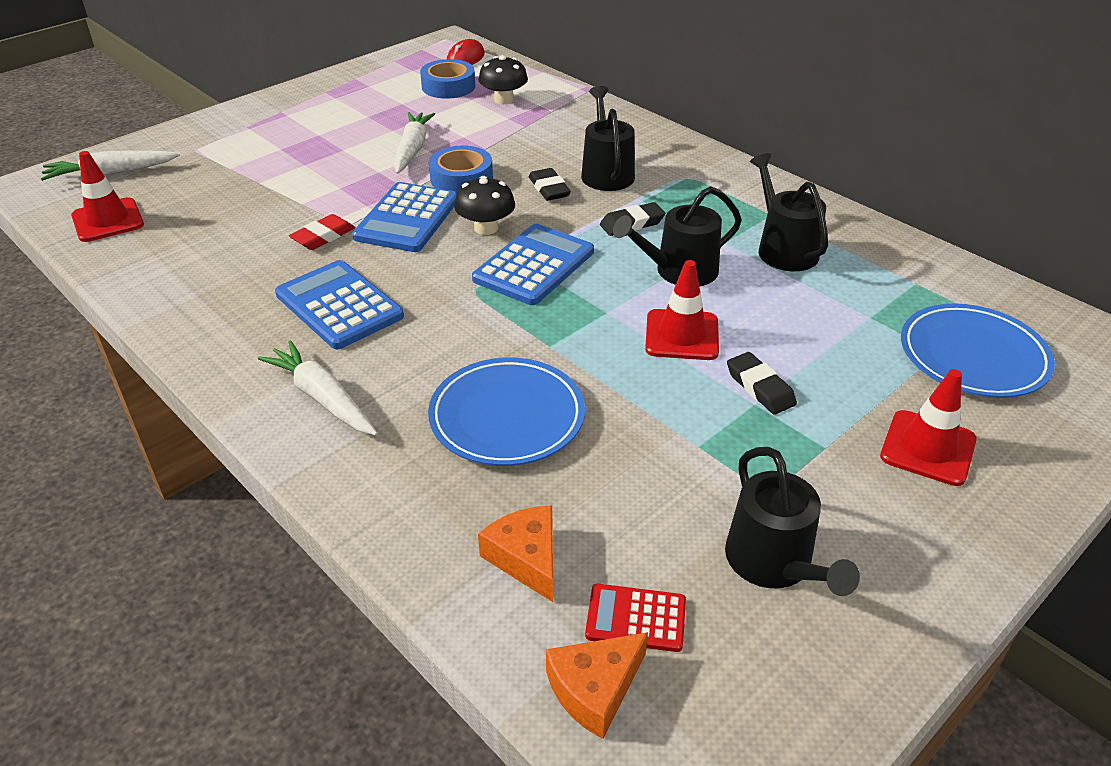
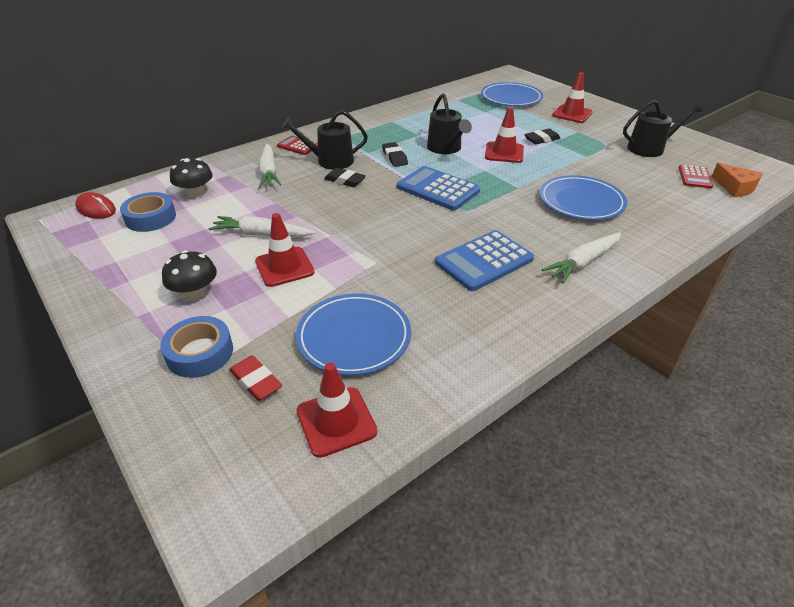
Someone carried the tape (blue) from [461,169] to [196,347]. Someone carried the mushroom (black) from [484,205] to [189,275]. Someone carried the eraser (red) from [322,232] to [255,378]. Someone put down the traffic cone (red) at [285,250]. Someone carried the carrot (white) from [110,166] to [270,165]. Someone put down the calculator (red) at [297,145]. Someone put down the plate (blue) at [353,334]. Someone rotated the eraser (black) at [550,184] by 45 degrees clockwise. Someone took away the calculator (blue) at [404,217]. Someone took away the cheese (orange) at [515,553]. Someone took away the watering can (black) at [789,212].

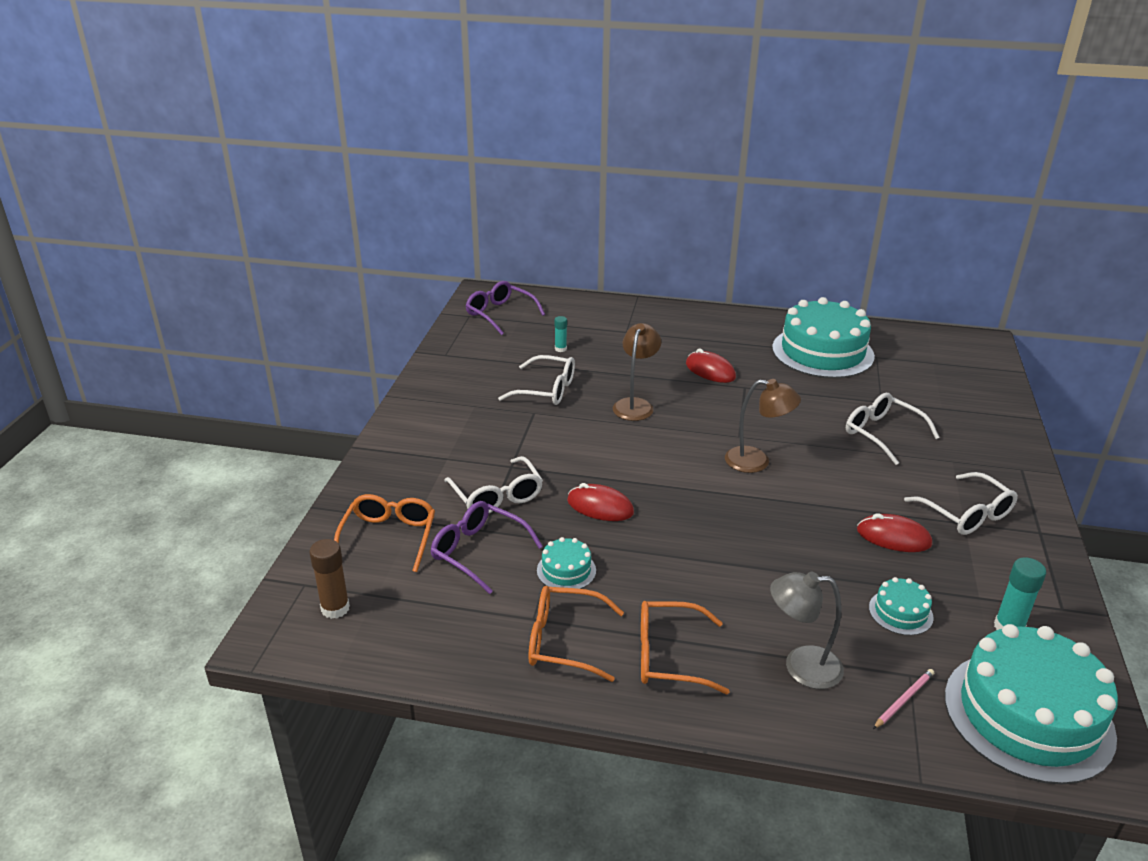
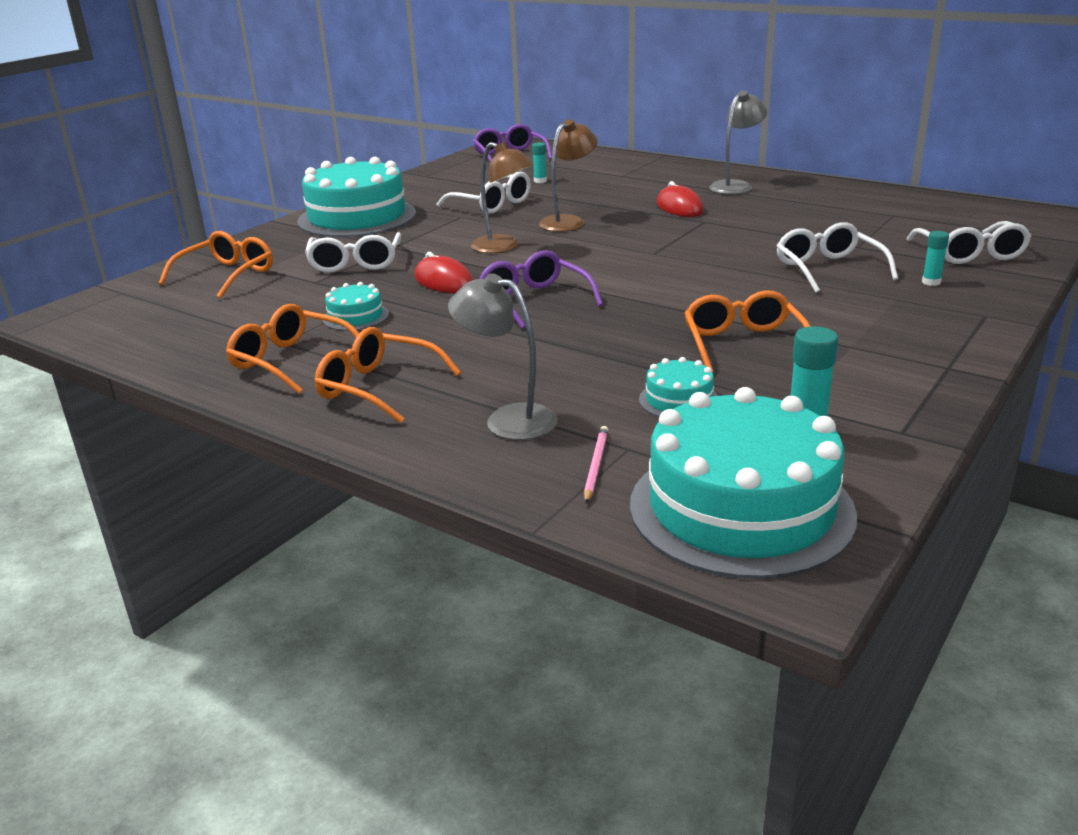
Someone carried the cake (turquoise) from [823,337] to [356,197]. Someone carried the lamp (brown) from [763,426] to [502,197]. Someone carried the glasses (purple) from [487,547] to [541,289]. Someone rotated the pencil (pink) at [903,699] by 60 degrees counterclockwise. Someone swapped the mouse (red) at [894,532] for the glasses (orange) at [748,331]. Someone put down the lamp (grey) at [738,142]. Someone carried the glasses (white) from [961,503] to [969,242]. Someone put down the glue stick (turquoise) at [935,258]. Someone took away the glue stick (brown) at [329,579].

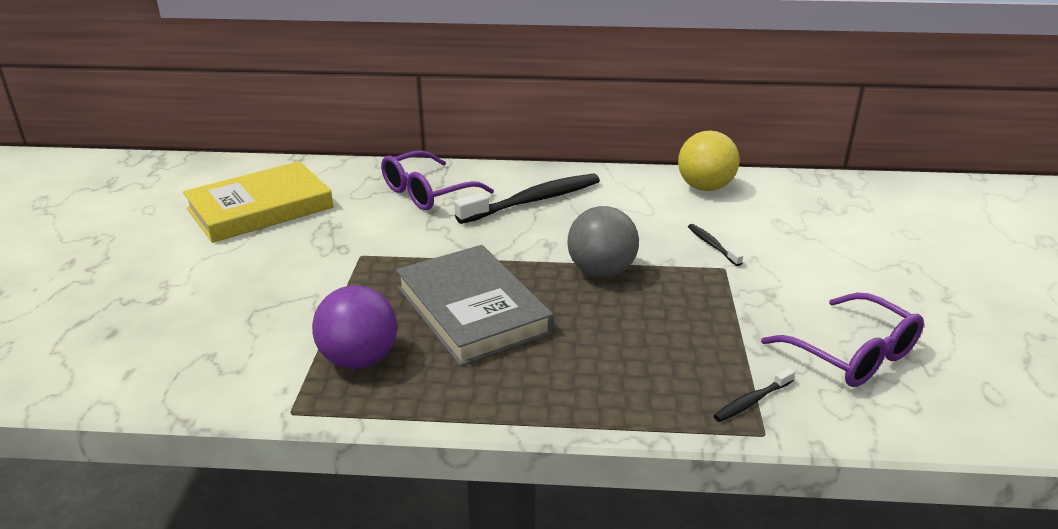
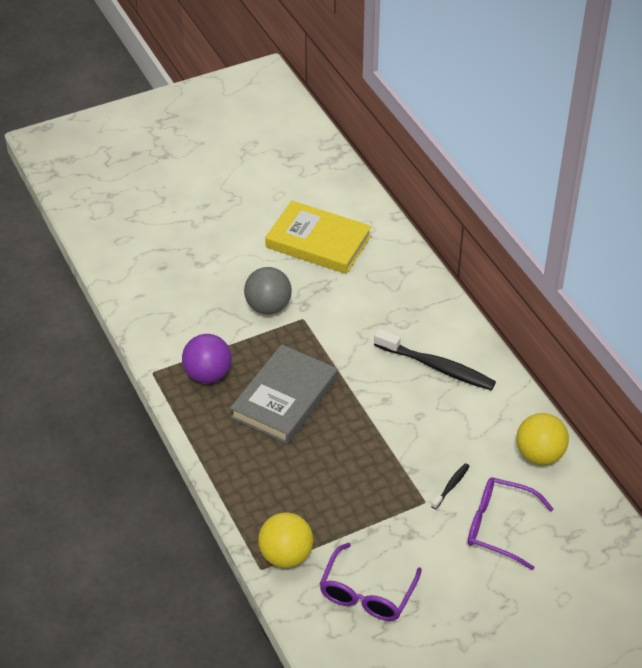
Someone carried the ball (grey) from [603,242] to [268,291]. Someone swapped the toothbrush (black) at [754,395] for the ball (yellow) at [285,540]. Someone carried the glasses (purple) from [437,180] to [511,523].

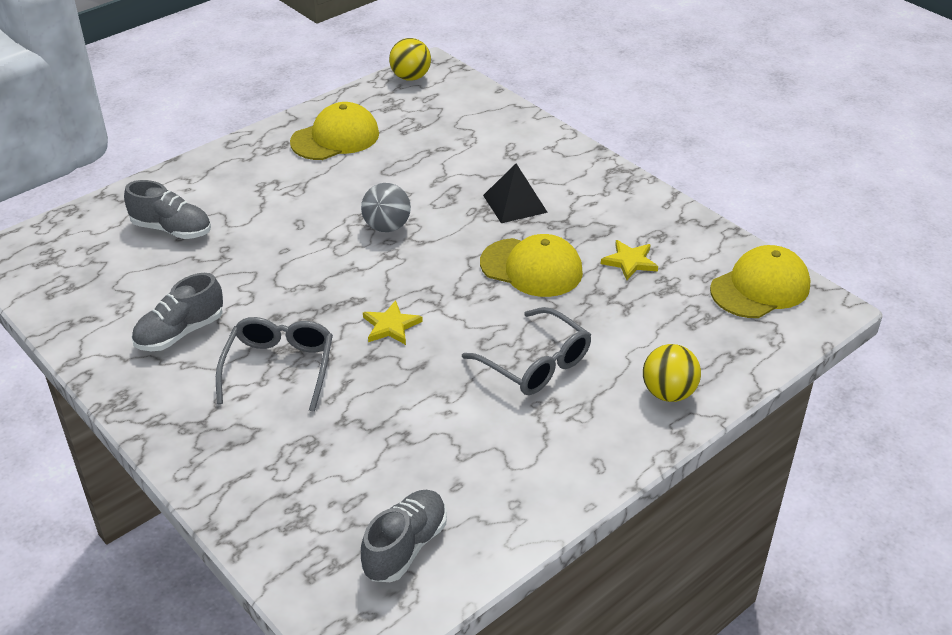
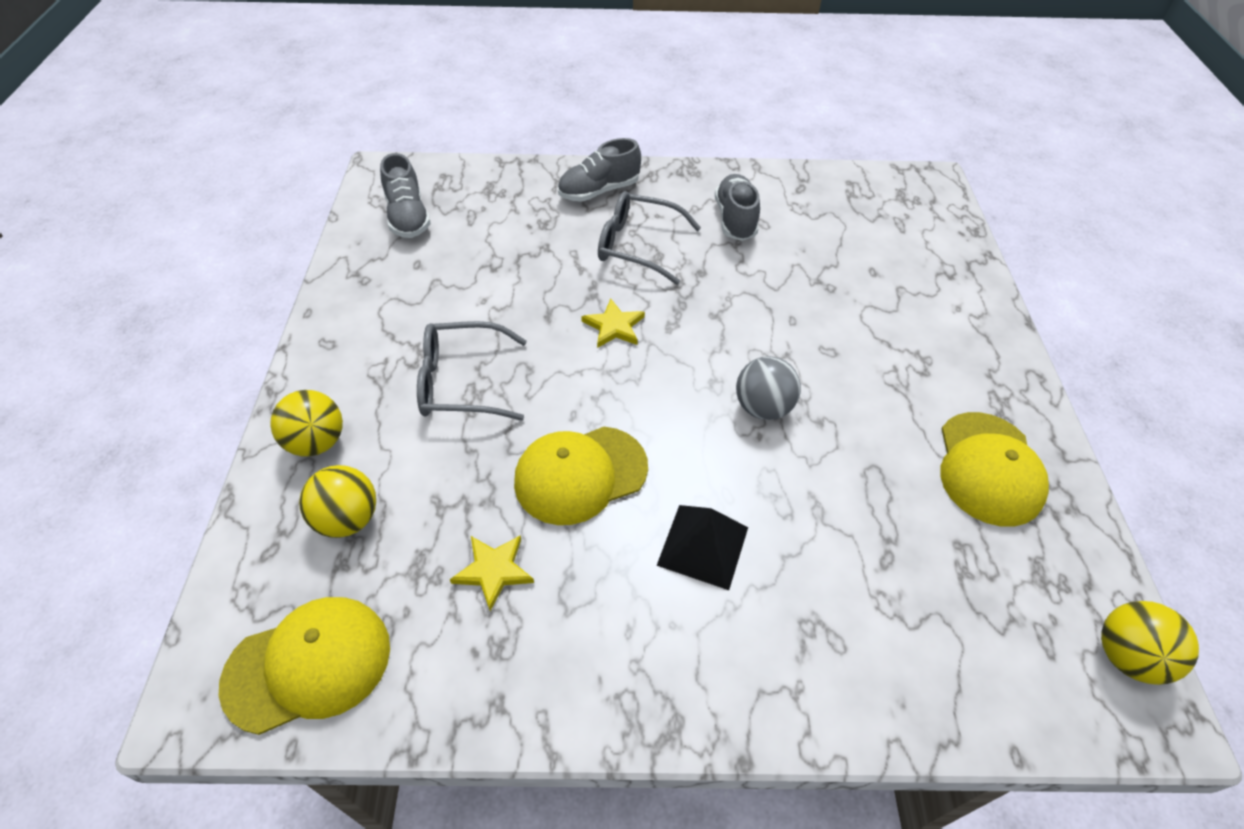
Someone rotated the cap (yellow) at [760,281] by 120 degrees counterclockwise. Someone put down the ball (yellow) at [337,501]. Someone carried the shoe (grey) from [167,209] to [599,170]. Someone rotated the glasses (grey) at [274,364] by 150 degrees clockwise.

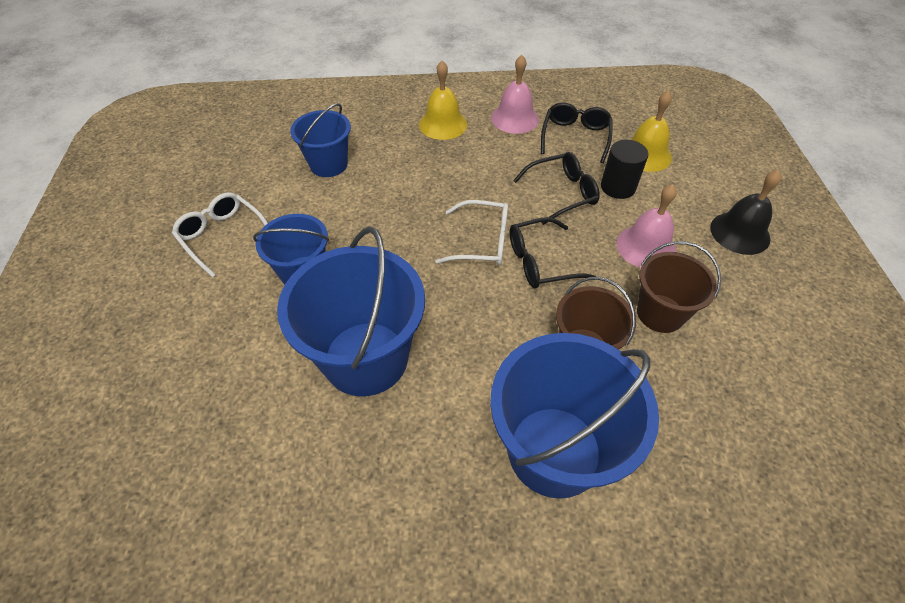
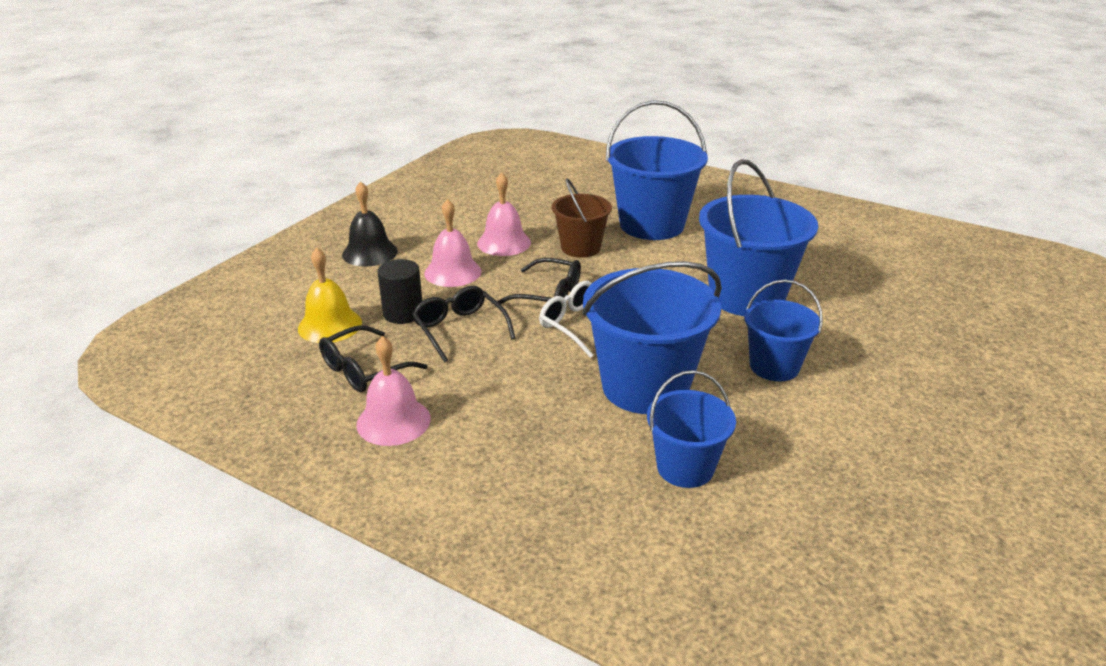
Someone rotated the glasses (black) at [556,188] by 45 degrees clockwise. Someone swapped the bucket (brown) at [679,287] for the bell (pink) at [504,214]. Someone put down the bucket (blue) at [652,337]. Someone took away the glasses (white) at [220,235]. Someone took away the bell (yellow) at [443,100].

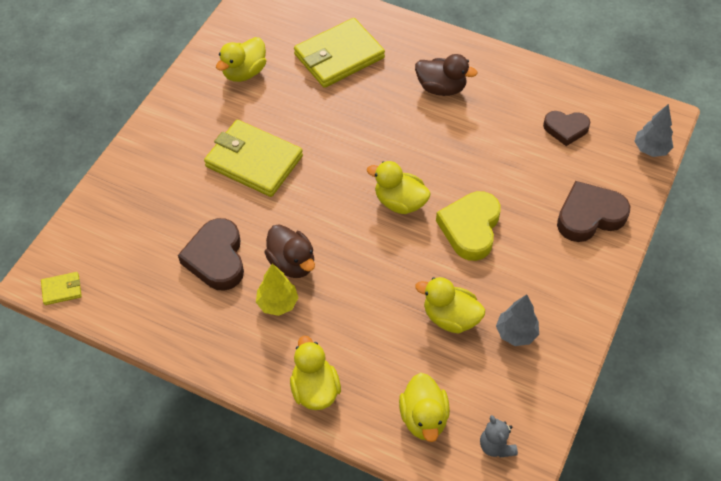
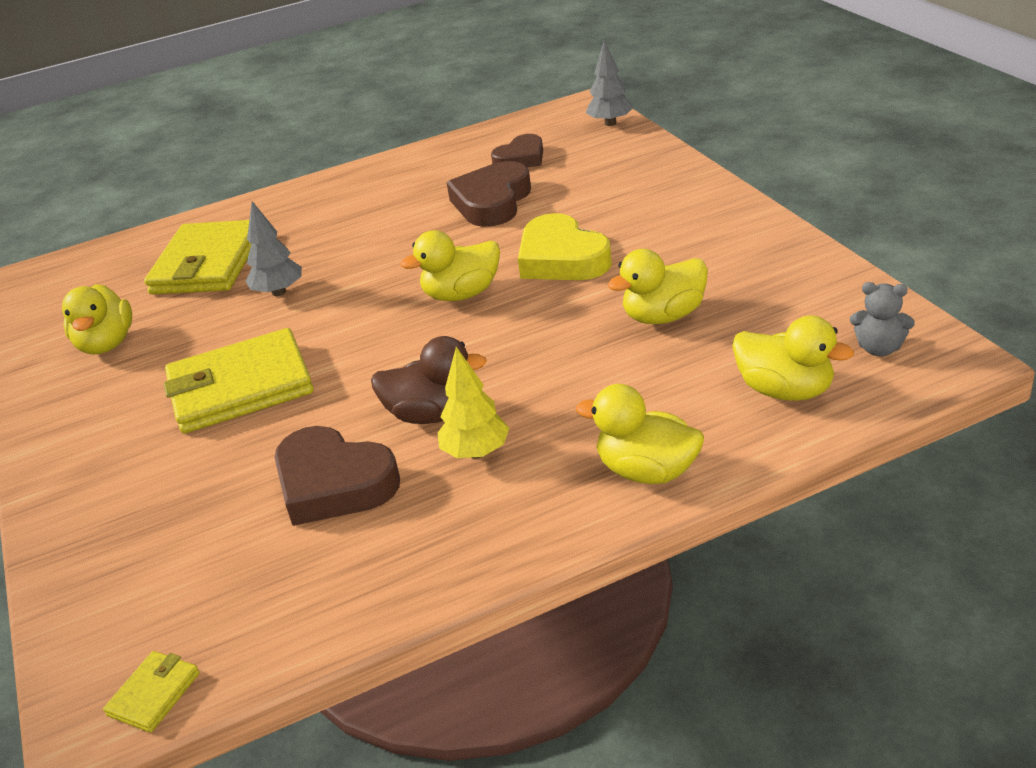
Someone carried the tree (grey) from [517,320] to [273,248]. Someone carried the heart (brown) from [593,211] to [488,194]. Someone took away the duck (brown) at [446,75].

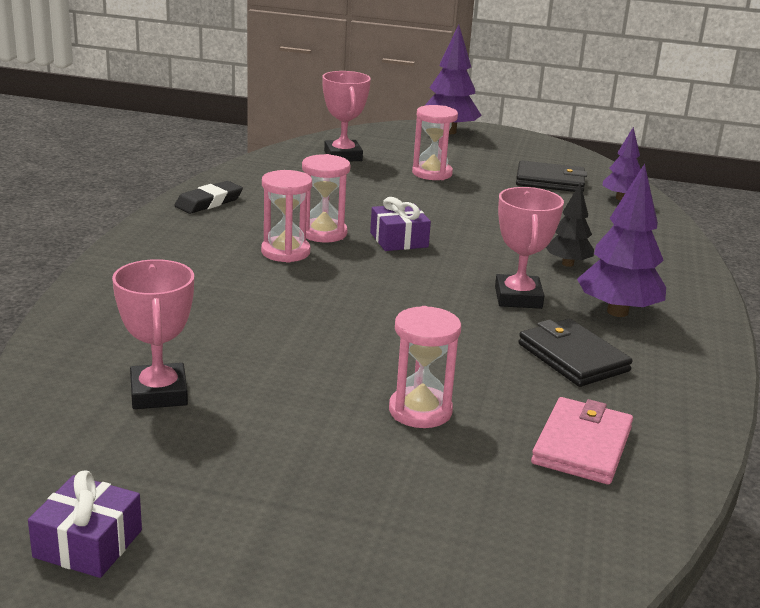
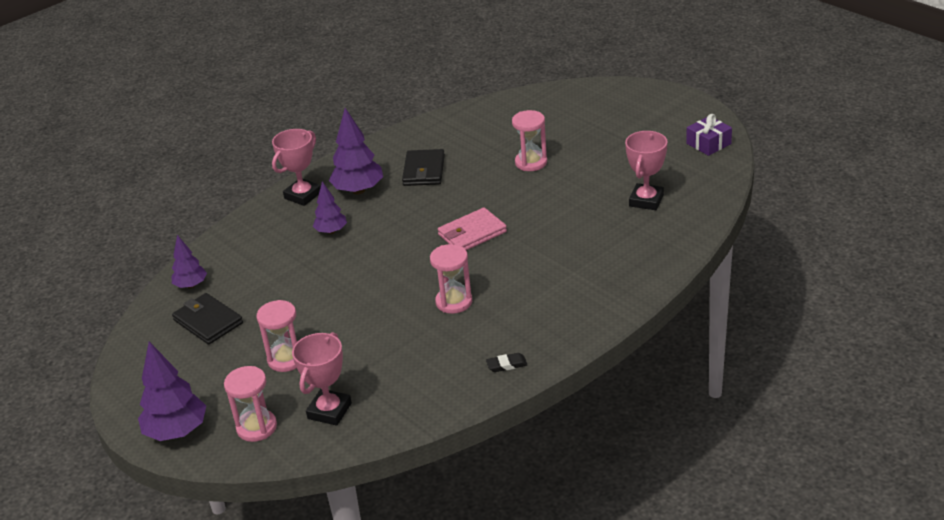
Someone carried the hourglass (pink) from [286,216] to [250,404]. Someone carried the trophy (pink) from [529,248] to [296,167]. Someone repainted the tree (black) at [570,225], which became the tree (purple) at [330,208]. Someone carried the wallet (pink) from [582,440] to [472,229]. Someone scaled the eraser (black) at [208,197] by 0.65. Someone took away the gift (purple) at [400,224].

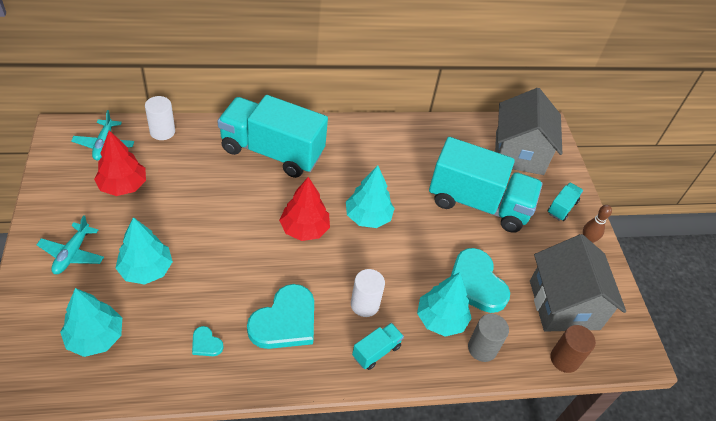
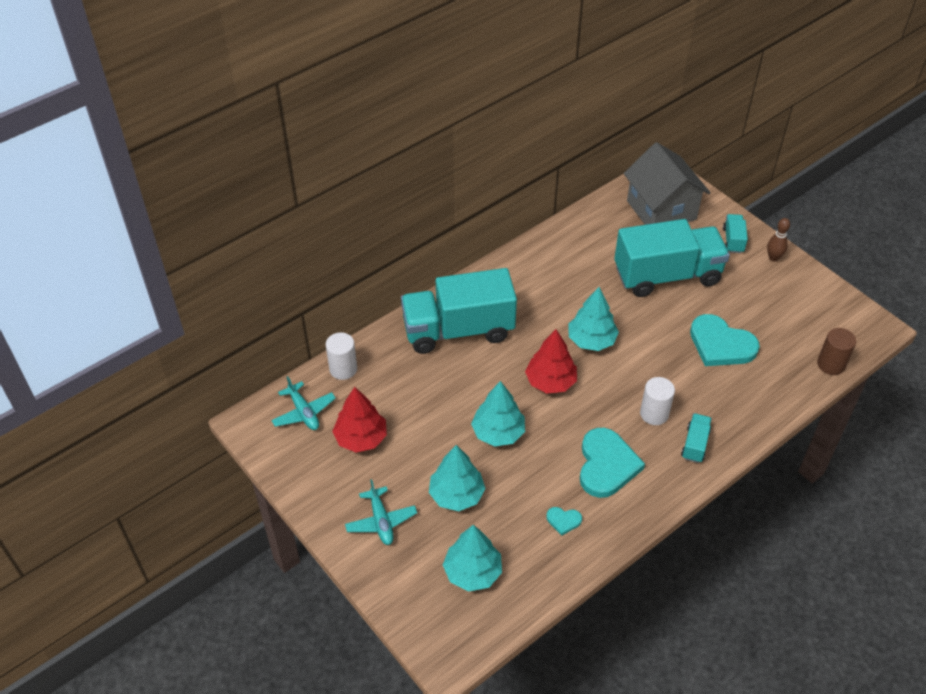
Someone carried the tree (turquoise) from [444,304] to [498,414]. Someone took away the cylinder (grey) at [488,338]. Someone took away the house (grey) at [578,283].

